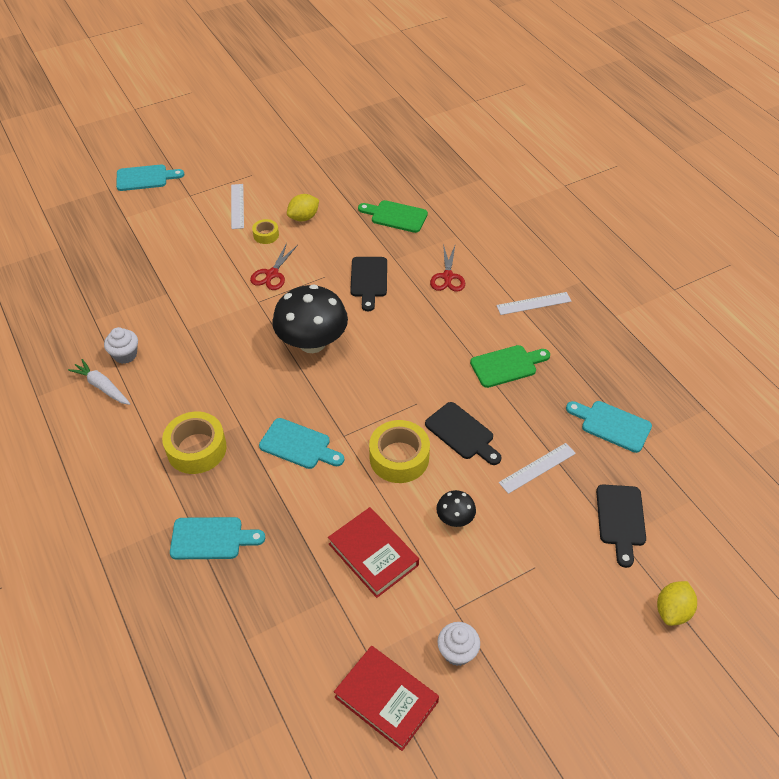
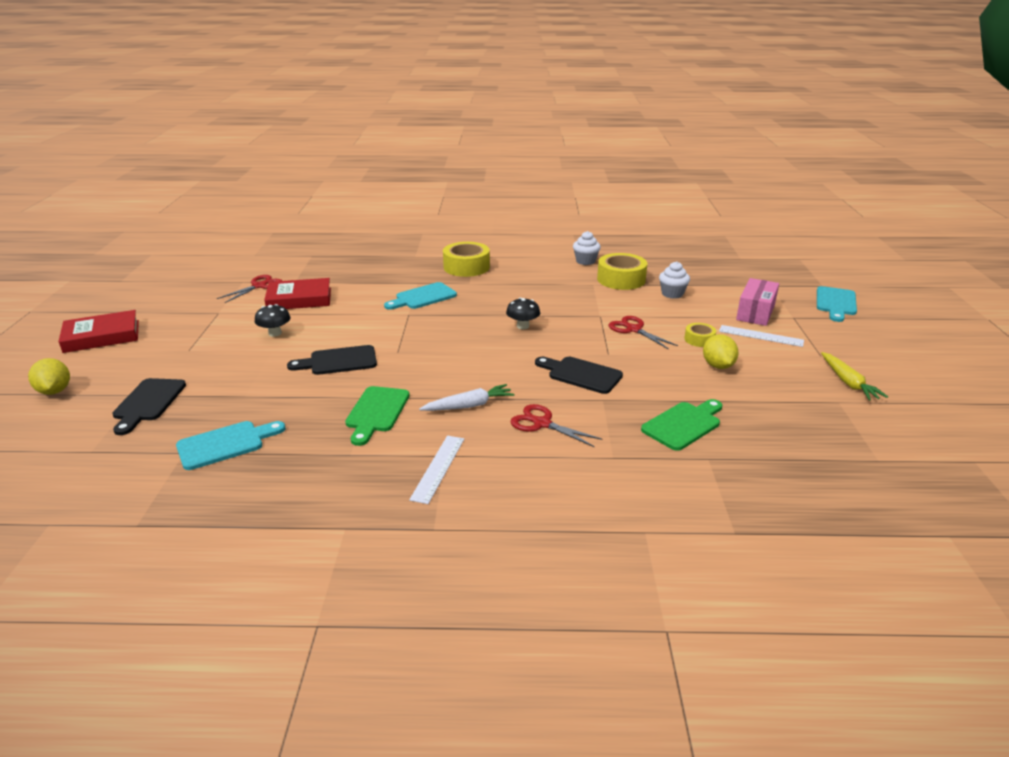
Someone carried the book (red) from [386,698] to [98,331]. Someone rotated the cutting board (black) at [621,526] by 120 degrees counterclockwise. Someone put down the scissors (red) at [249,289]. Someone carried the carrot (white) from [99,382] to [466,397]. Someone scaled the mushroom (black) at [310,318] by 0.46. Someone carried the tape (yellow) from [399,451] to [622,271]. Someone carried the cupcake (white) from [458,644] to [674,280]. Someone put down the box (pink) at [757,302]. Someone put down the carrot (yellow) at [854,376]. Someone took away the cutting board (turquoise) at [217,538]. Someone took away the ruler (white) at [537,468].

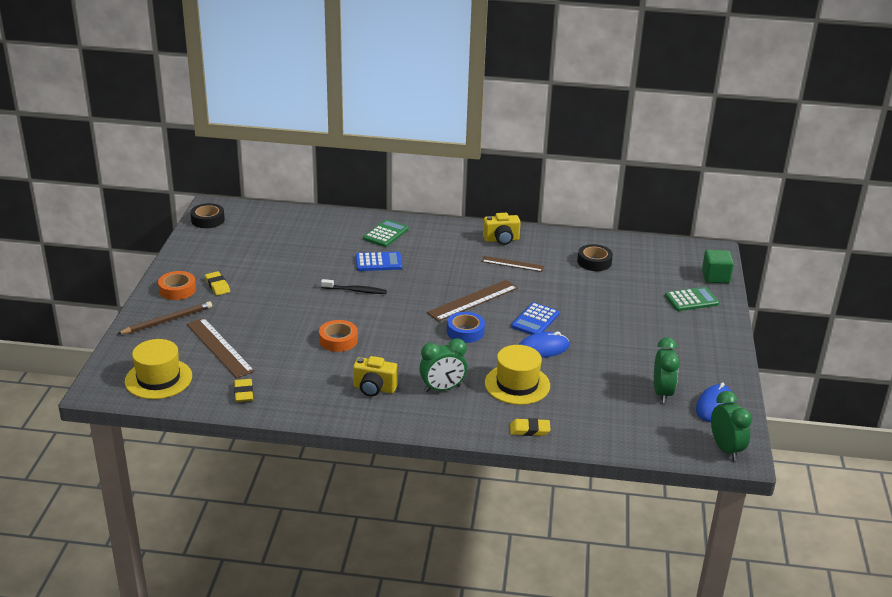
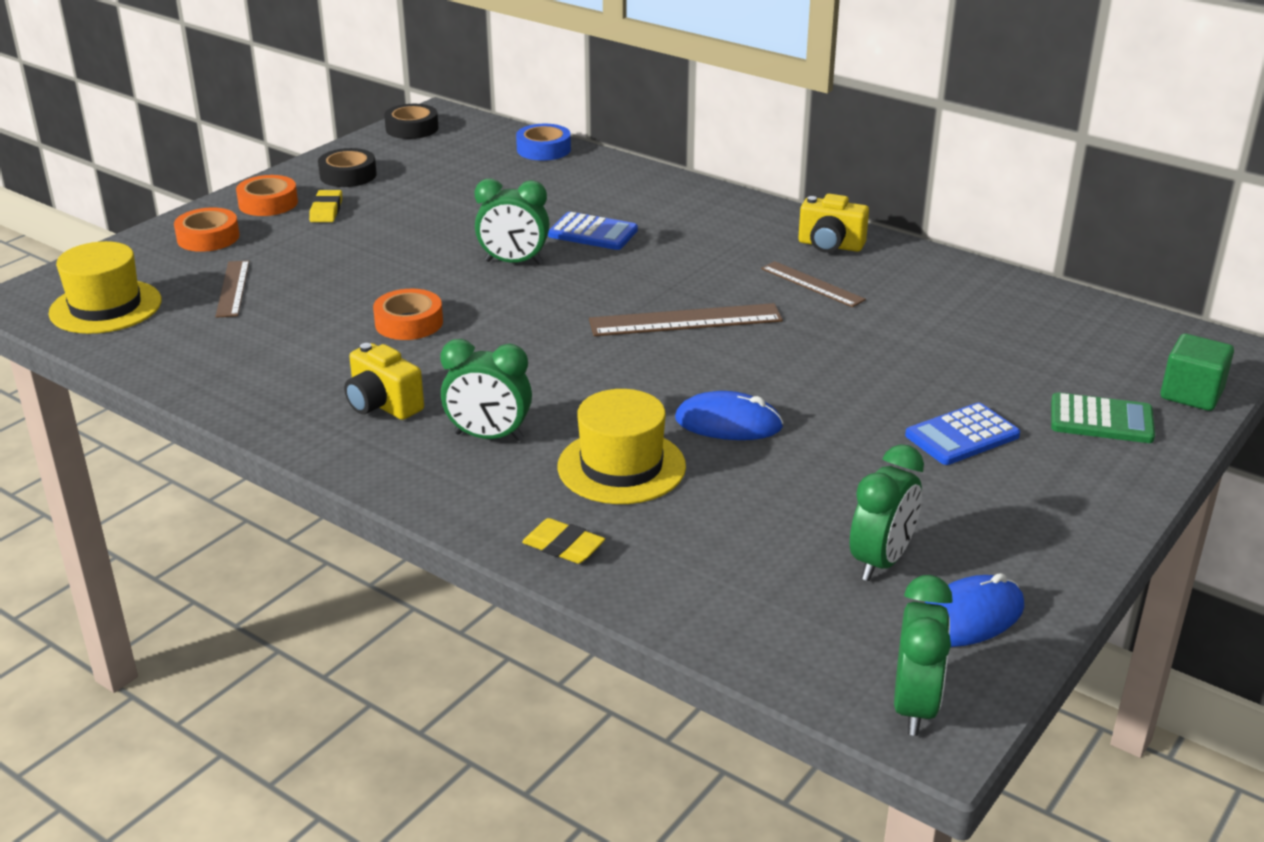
Someone swapped the pencil (brown) at [164,317] for the tape (orange) at [207,230]. Someone scaled the ruler (brown) at [221,348] by 0.64. Someone carried the tape (black) from [595,257] to [347,167]. Someone swapped the toothbrush (black) at [354,286] for the clock (green) at [512,221]. Someone carried the tape (blue) from [466,327] to [543,142]. Someone carried the calculator (blue) from [535,318] to [962,434]. Someone took away the eraser (yellow) at [243,390]. Someone took away the calculator (green) at [386,233].

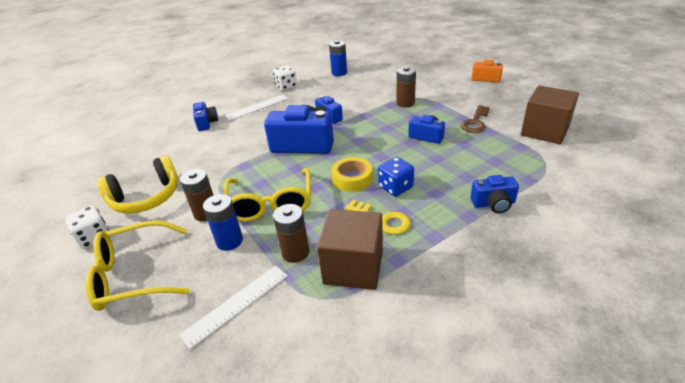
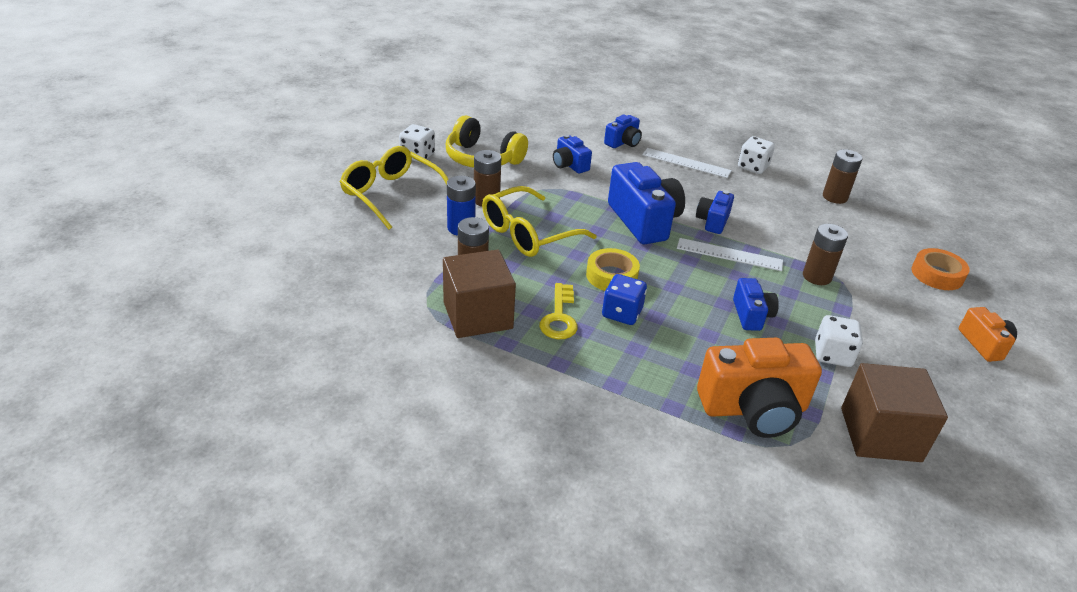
Someone carried the camera (blue) from [494,194] to [572,154]. Someone carried the ruler (white) from [233,307] to [730,254]. Someone put down the camera (orange) at [759,388]. Someone swapped the key (brown) at [475,119] for the dice (white) at [839,341]. Someone repainted the battery (blue) at [338,58], which became the battery (brown) at [842,176]. Someone put down the tape (orange) at [940,269].

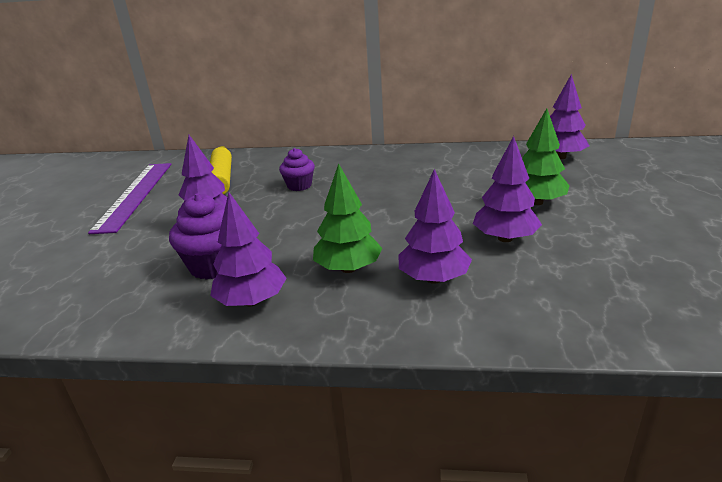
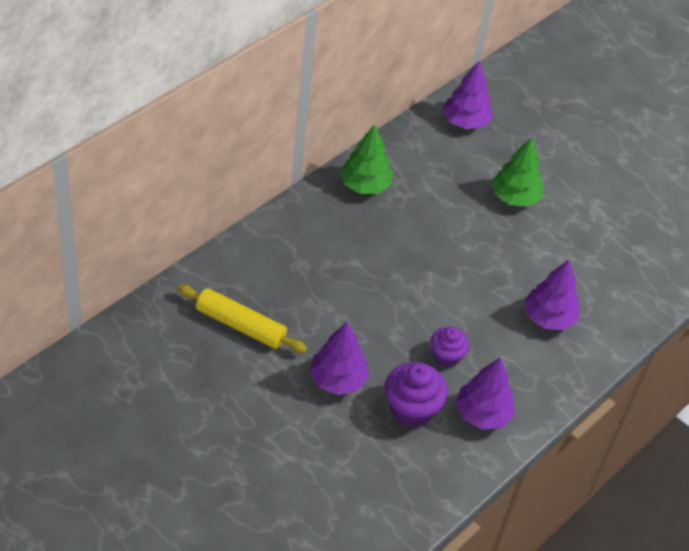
Someone carried the tree (green) from [348,218] to [366,159]. Someone carried the cupcake (purple) from [297,169] to [449,347]. Someone took away the ruler (purple) at [130,198]. Someone took away the tree (purple) at [507,189].

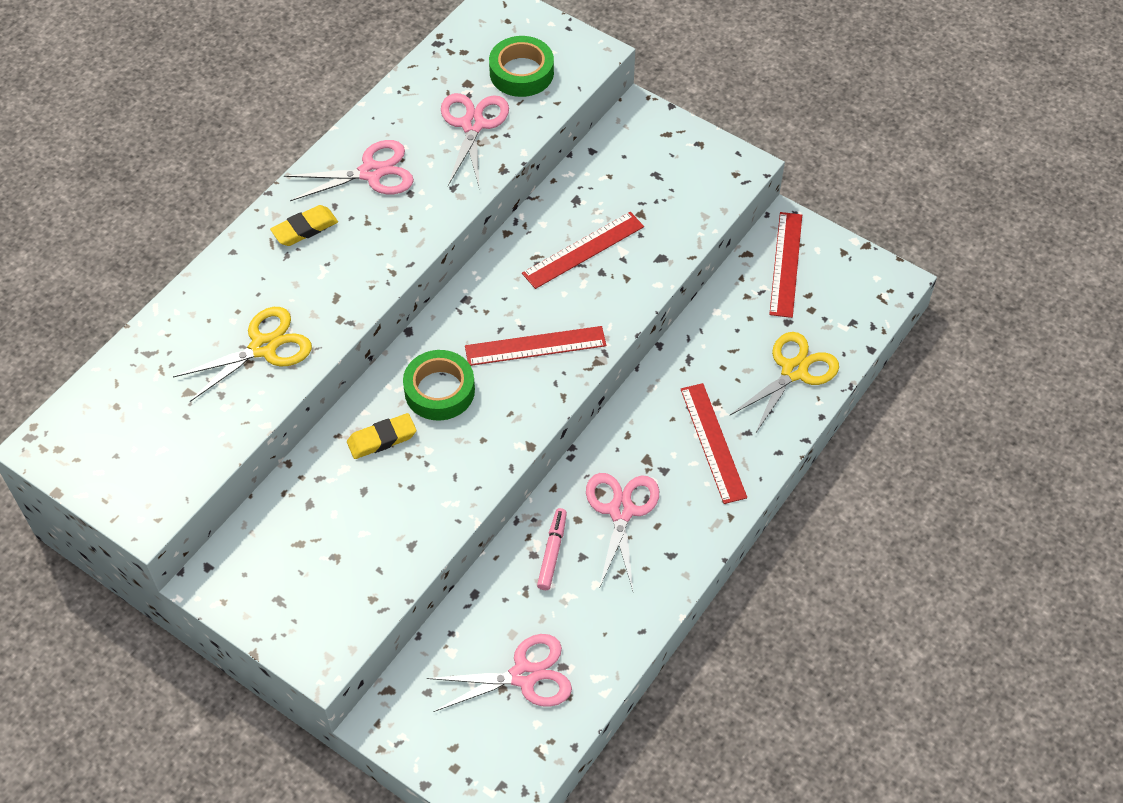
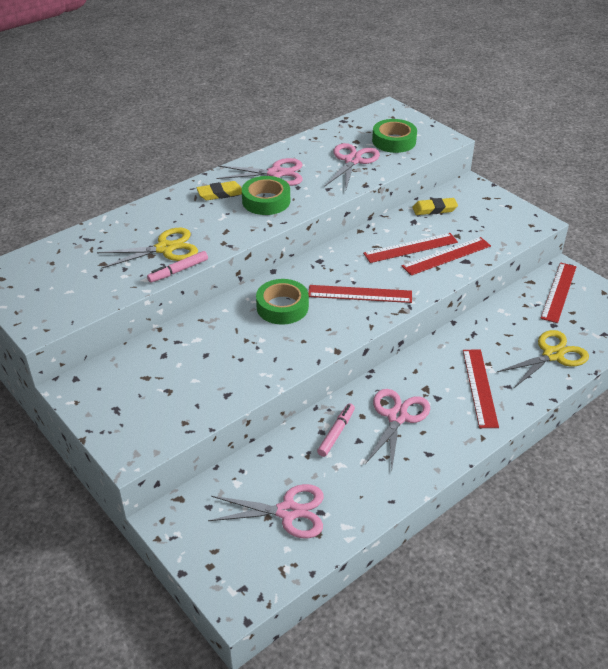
Someone put down the marker (pink) at [177,267]. Someone put down the tape (green) at [266,195]. Someone put down the ruler (red) at [446,256]. Someone carried the eraser (yellow) from [381,436] to [435,206].

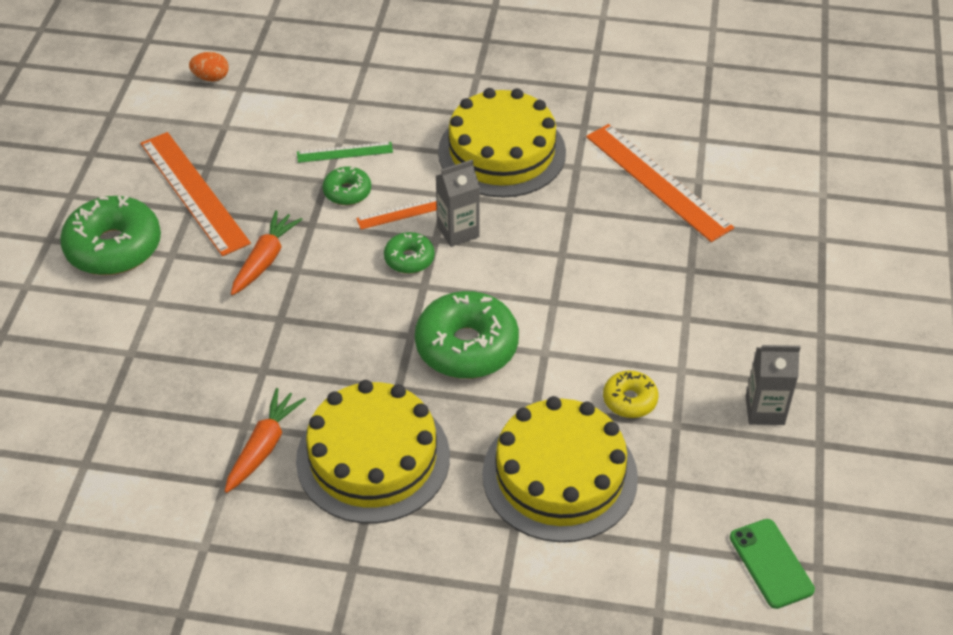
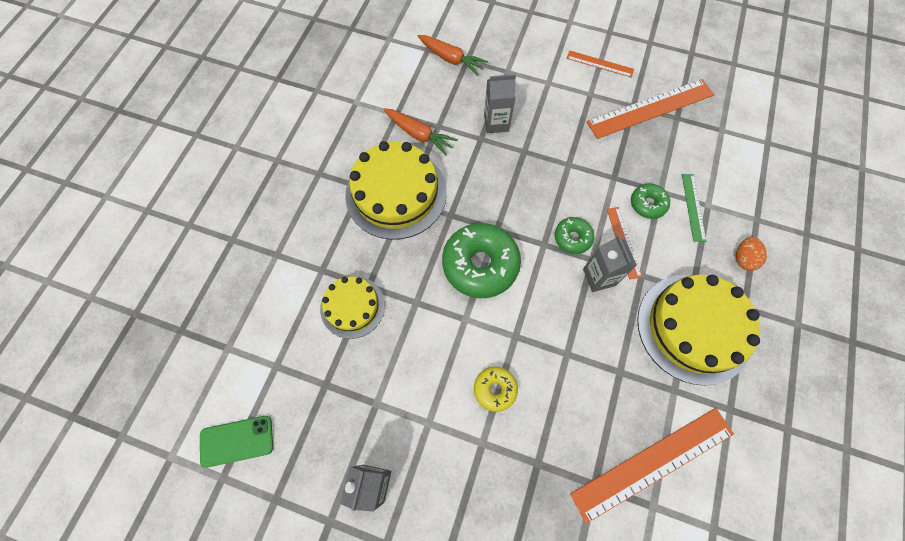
Someone scaled the cake (yellow) at [560,469] by 0.58. Someone carried the carrot (orange) from [267,252] to [453,55]. Someone carried the donut (yellow) from [630,394] to [496,389]. Someone put down the carton (grey) at [500,103]. Someone swapped the donut (green) at [110,235] for the ruler (orange) at [600,64]. Someone carried the egg (orange) from [209,66] to [751,254].

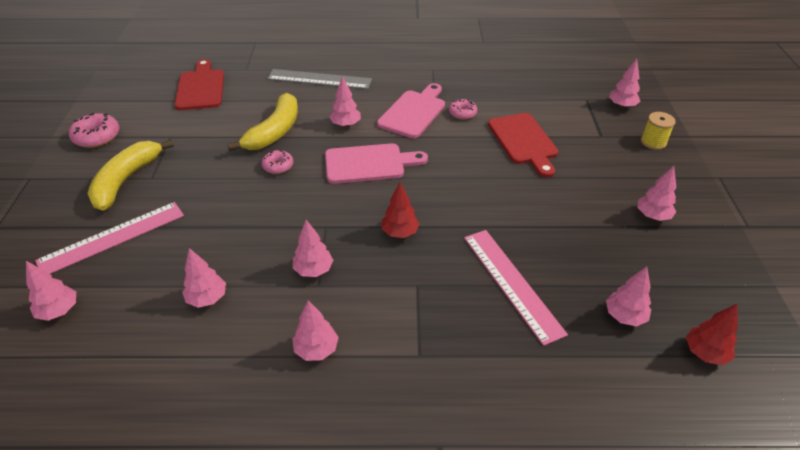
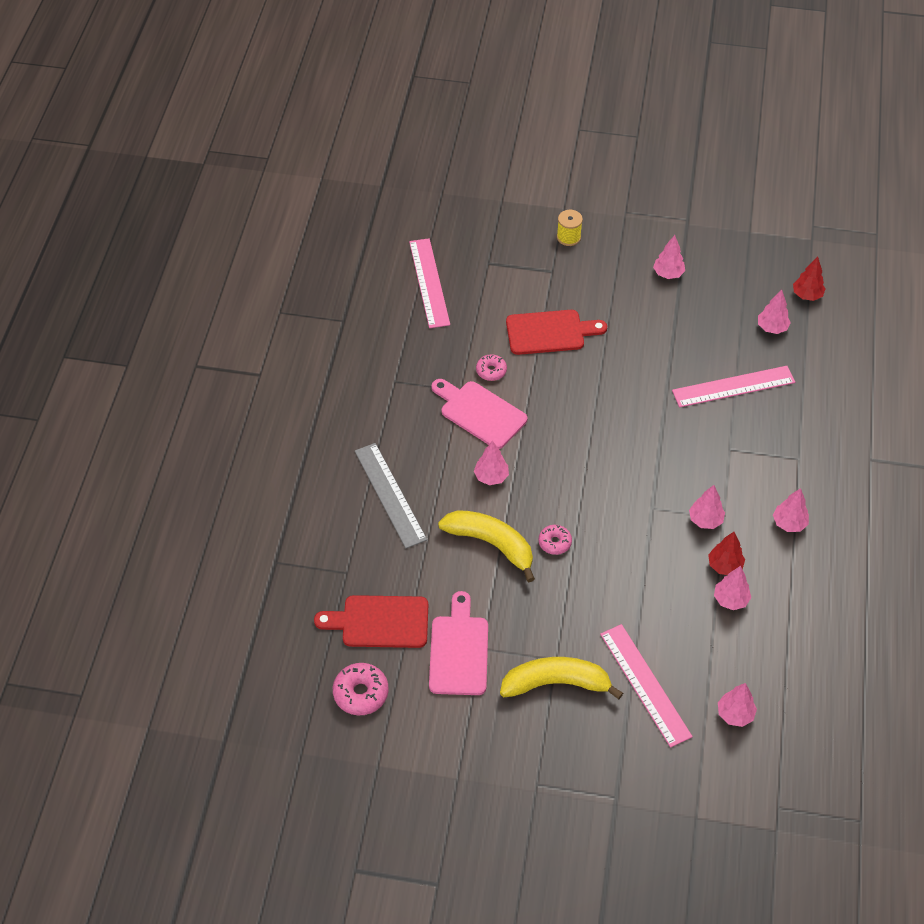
Someone carried the donut (pink) from [94,130] to [361,689]. Someone rotated the ruler (grey) at [319,79] by 45 degrees counterclockwise. Someone put down the ruler (pink) at [429,283]. Someone carried the cutting board (pink) from [376,163] to [458,643]. Someone rotated the banana (yellow) at [131,175] by 150 degrees clockwise. Someone carried the tree (red) from [401,210] to [726,553]. Someone took away the tree (pink) at [624,83].

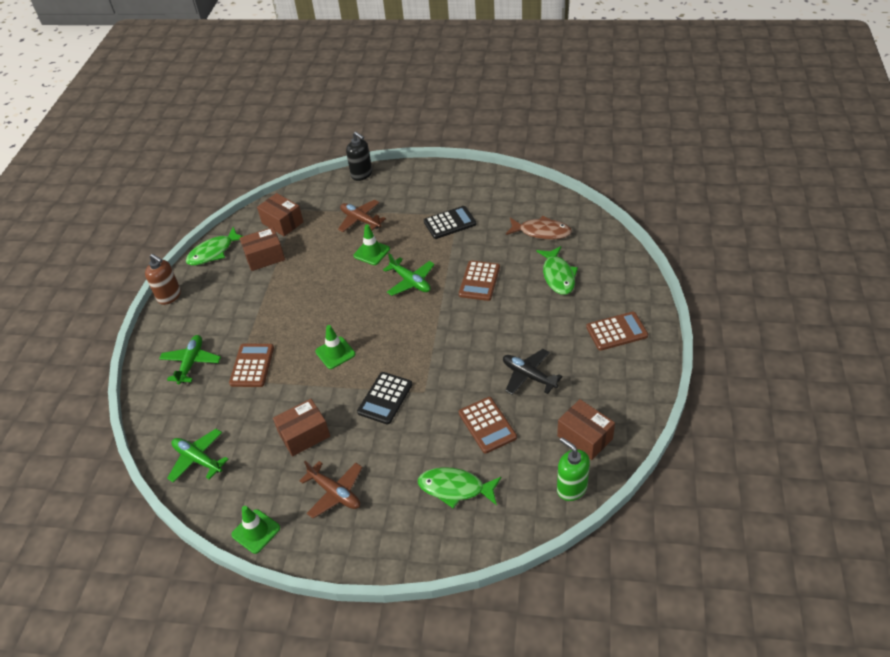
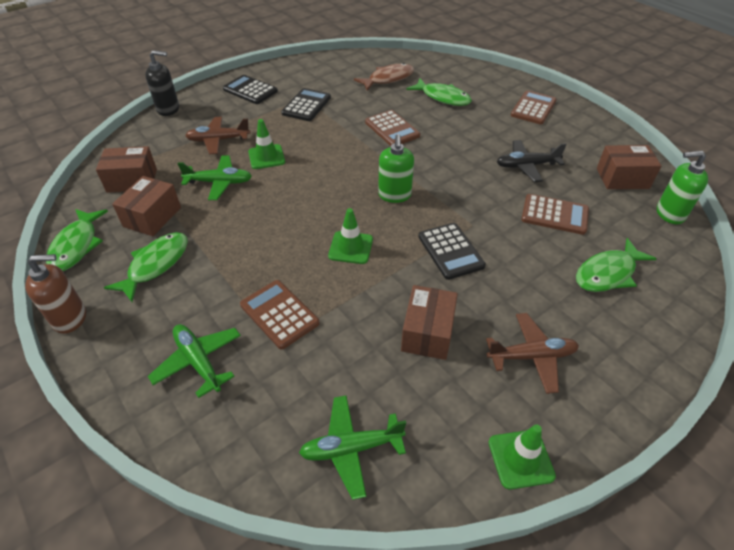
Someone put down the fish (green) at [146,267]. Someone carried the plane (green) from [409,274] to [215,178]. Someone put down the calculator (black) at [250,89]. Someone put down the soap dispenser (green) at [396,168].

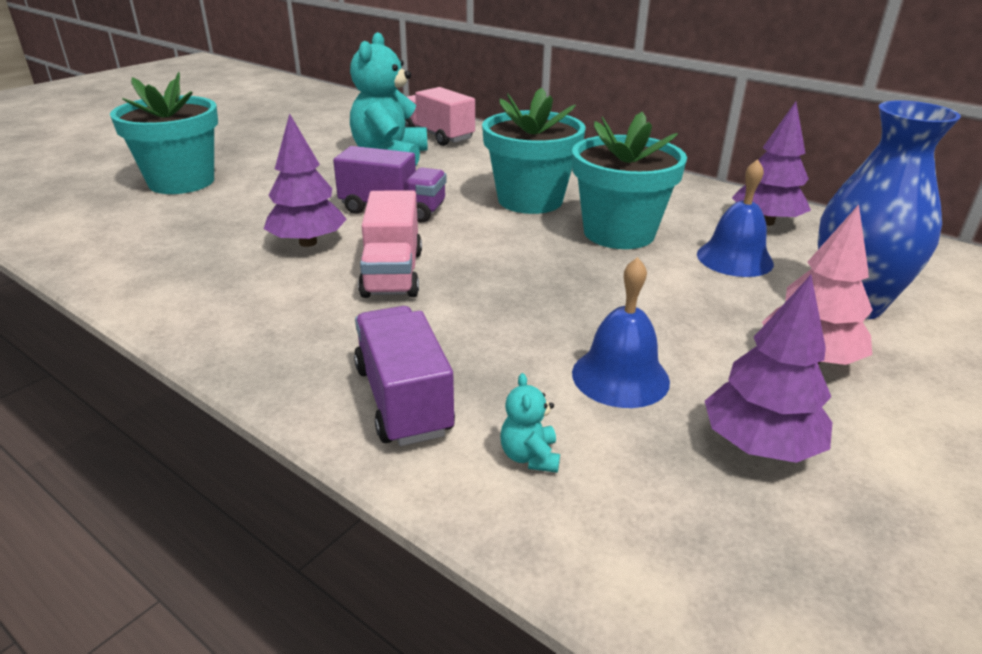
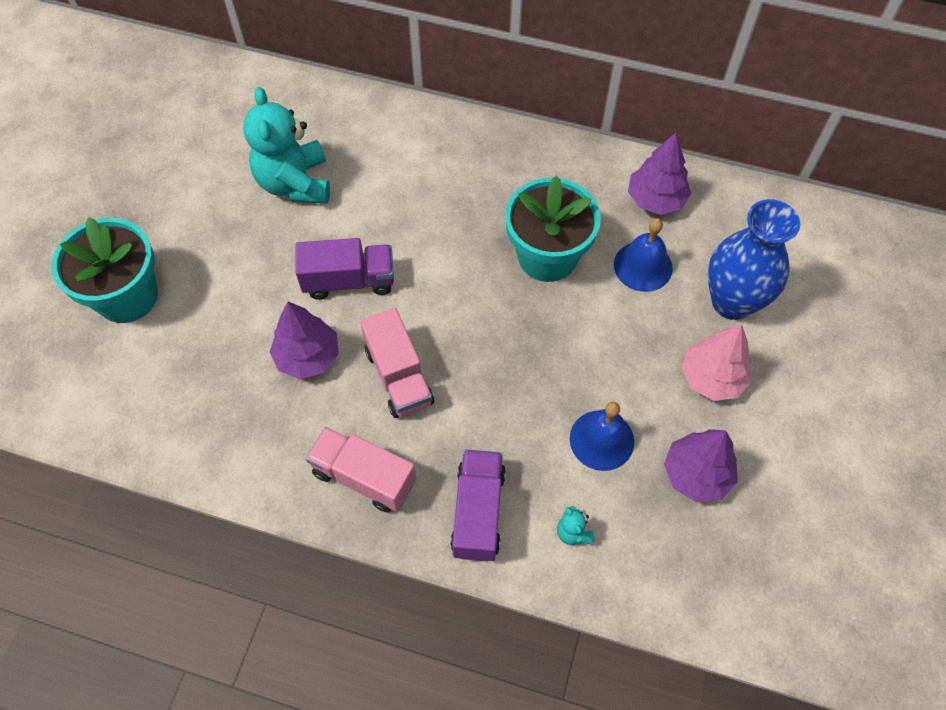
Someone carried the truck (pink) from [440,116] to [360,470]. Someone rotated the truck (purple) at [404,376] by 45 degrees clockwise. Someone took away the flower pot (turquoise) at [533,150].

